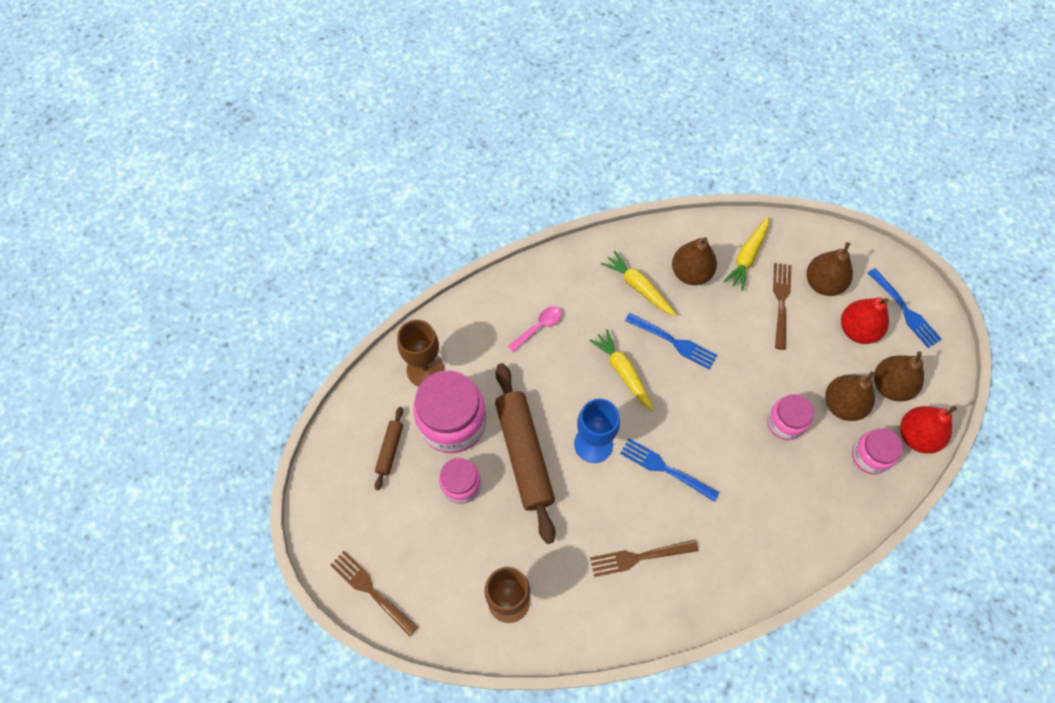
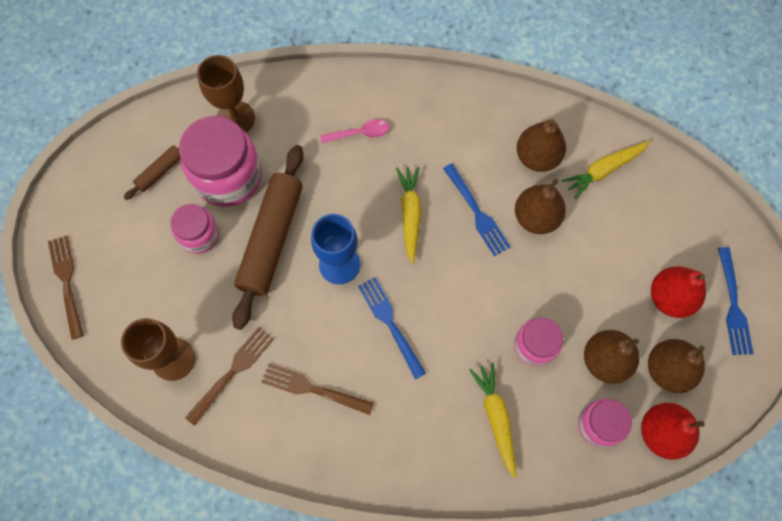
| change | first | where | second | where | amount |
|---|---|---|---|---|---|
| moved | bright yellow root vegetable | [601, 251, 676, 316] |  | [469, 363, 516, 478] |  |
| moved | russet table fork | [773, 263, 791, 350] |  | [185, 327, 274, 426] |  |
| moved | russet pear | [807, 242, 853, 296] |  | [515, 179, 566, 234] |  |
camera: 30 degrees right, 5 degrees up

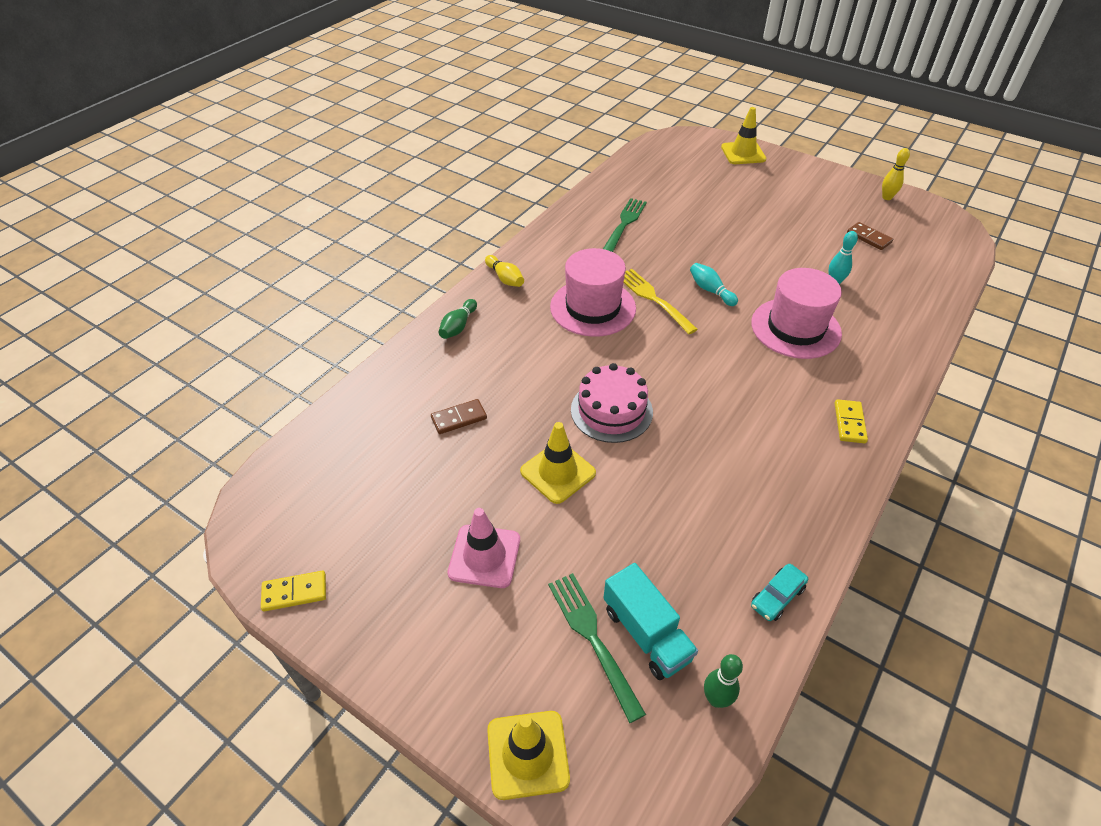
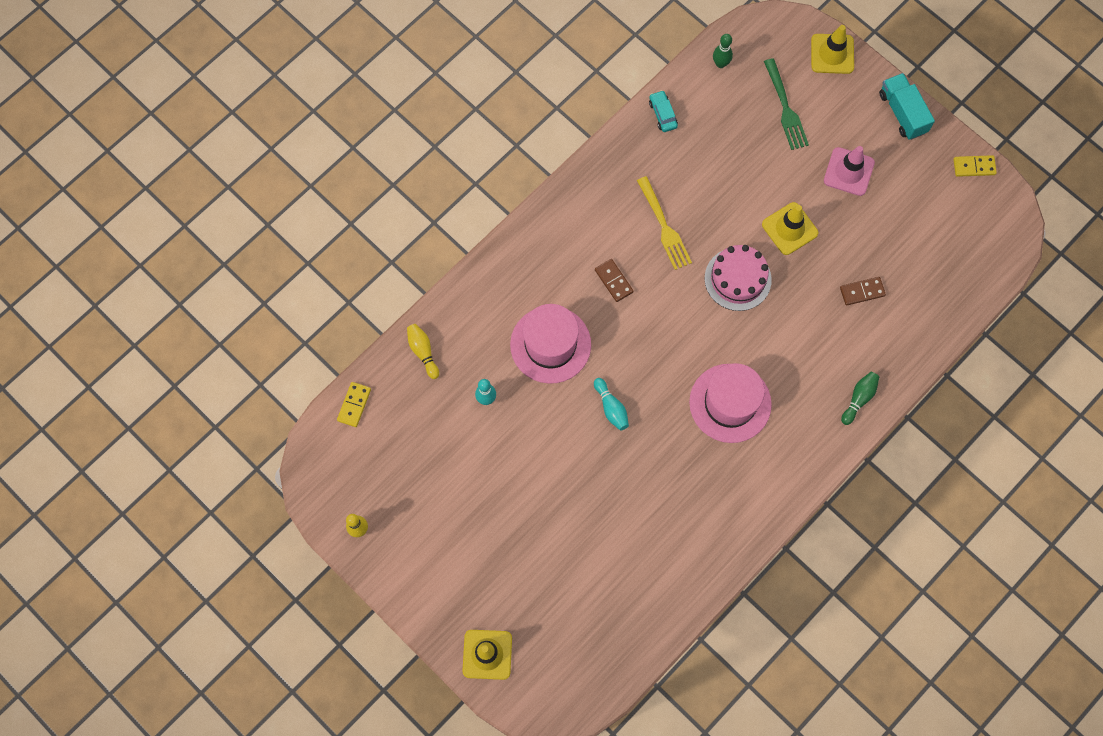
| change | first | where | second | where | amount |
|---|---|---|---|---|---|
| moved | bright yellow bowling pin | [485, 255, 524, 287] |  | [407, 324, 439, 379] |  |
| removed | emerald table fork | [603, 198, 647, 252] |  |  |  |
| moved | turquoise lorry | [604, 563, 698, 680] |  | [879, 73, 935, 140] |  |
| moved | bright yellow table fork | [624, 269, 698, 334] |  | [637, 176, 692, 270] |  |
| turned | turquoise toy car | [751, 564, 808, 621] |  | [649, 90, 678, 132] | 75 degrees counterclockwise |
| moved | bright yellow domino tile | [835, 399, 868, 443] |  | [337, 382, 371, 427] |  |
| moved | russet domino tile | [847, 222, 893, 250] |  | [595, 259, 634, 302] |  |
camera: 170 degrees left, 25 degrees up

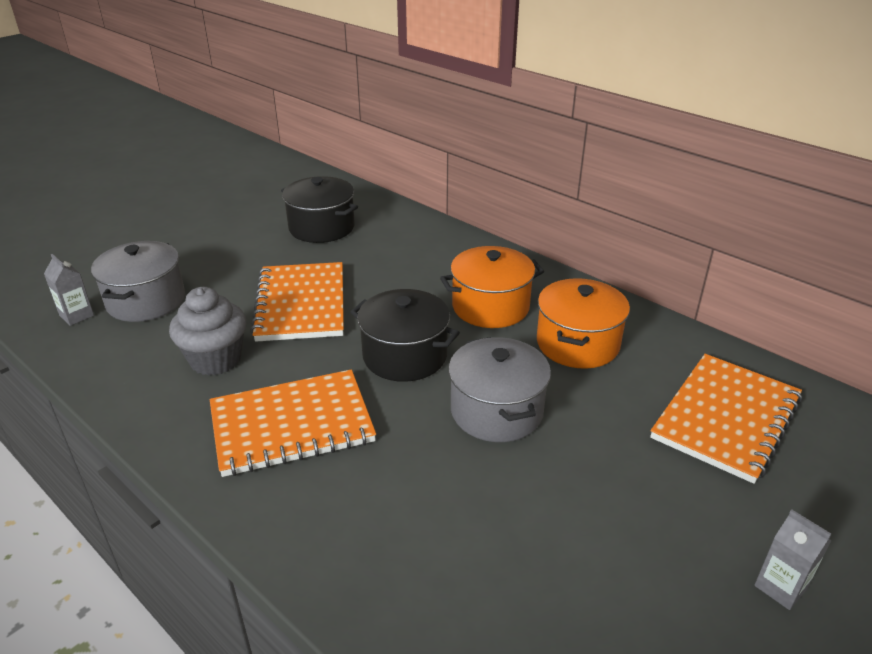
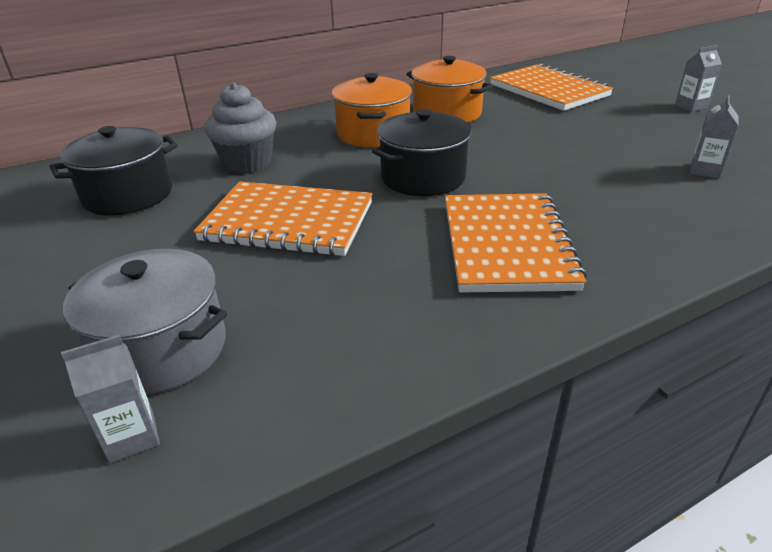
| change | first | where | second | where | amount |
|---|---|---|---|---|---|
| moved | gray fairy cake | [169, 287, 246, 376] |  | [205, 82, 276, 174] |  |
| removed | gray pot | [449, 337, 551, 442] |  |  |  |
| added |  |  | gray juice carton | [690, 95, 739, 179] |  |
camera: 70 degrees left, 0 degrees up

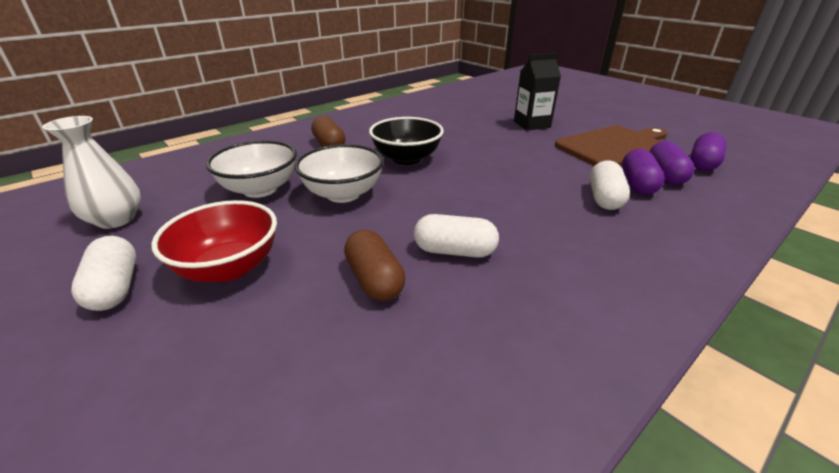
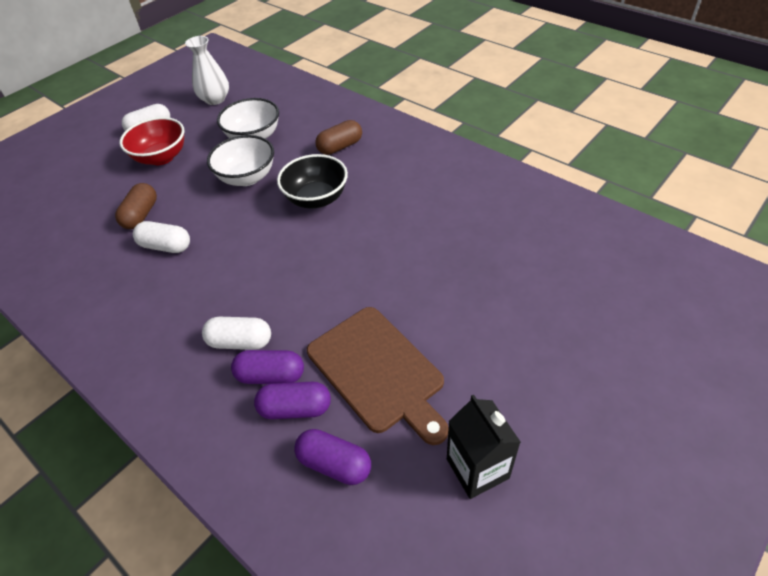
| change | first | where | second | where | amount |
|---|---|---|---|---|---|
| turned | russet capsule | [344, 230, 406, 301] |  | [115, 183, 157, 229] | 45 degrees counterclockwise |
| turned | white capsule | [414, 214, 499, 258] |  | [133, 221, 190, 253] | 75 degrees counterclockwise |
| moved | jet-black juice carton | [514, 53, 561, 130] |  | [447, 394, 521, 499] |  |
camera: 85 degrees right, 15 degrees up

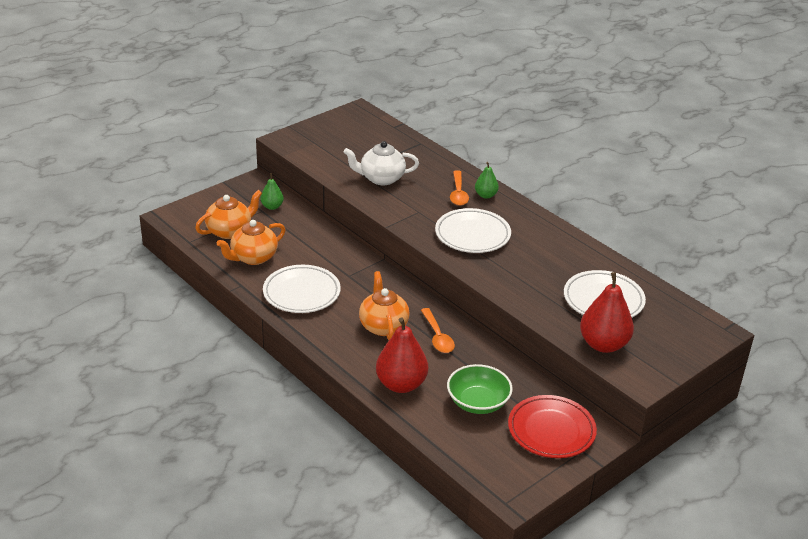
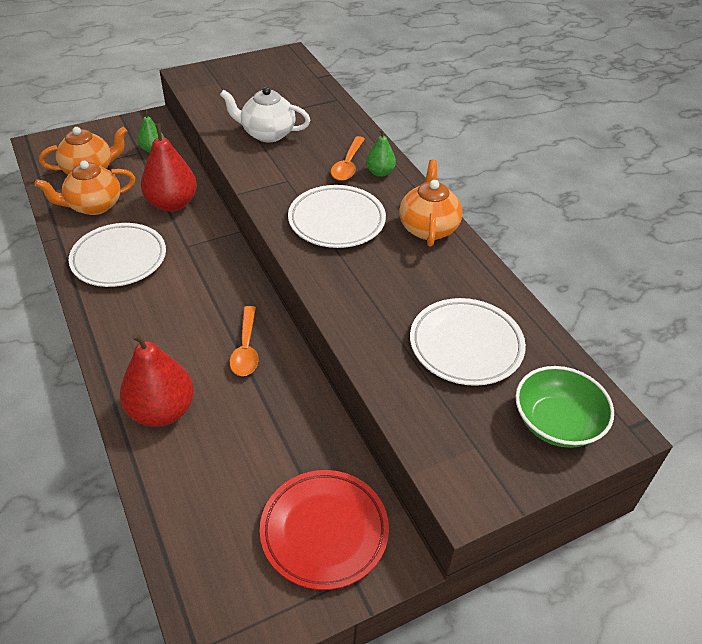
| change | first | where | second | where | amount |
|---|---|---|---|---|---|
| moved | bright orange teapot | [359, 271, 410, 340] |  | [399, 159, 462, 247] |  |
| moved | emerald bowl | [447, 364, 513, 414] |  | [516, 366, 614, 448] |  |
| moved | crimson pear | [580, 272, 634, 353] |  | [141, 124, 197, 212] |  |
camera: 15 degrees right, 10 degrees up

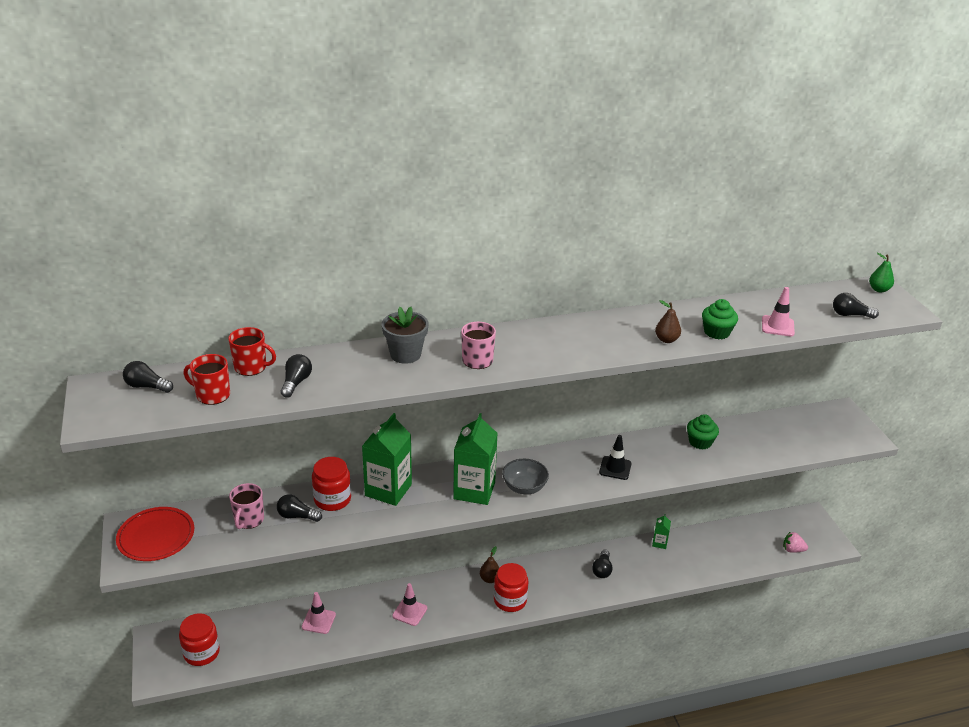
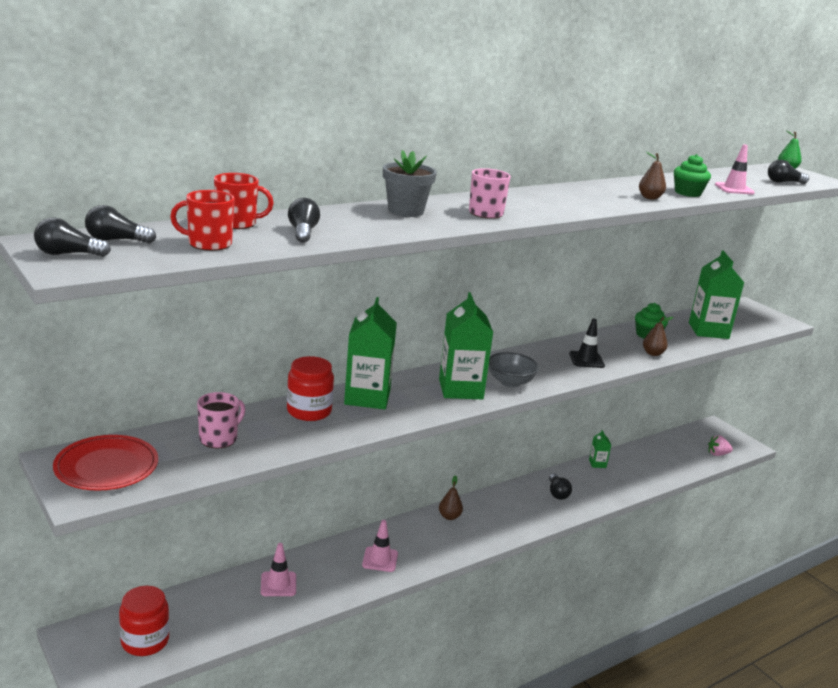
| change | first | where | second | where | amount |
|---|---|---|---|---|---|
| turned | rosy tea mug | [229, 483, 264, 529] |  | [197, 392, 245, 448] | 135 degrees counterclockwise |
| moved | jet-black light bulb | [277, 494, 322, 522] |  | [34, 217, 111, 257] |  |
| removed | crimson preserve jar | [494, 563, 528, 612] |  |  |  |
| added |  |  | russet pear | [643, 316, 674, 356] |  |
| added |  |  | emerald juice carton | [689, 251, 744, 339] |  |
camera: 20 degrees left, 10 degrees down

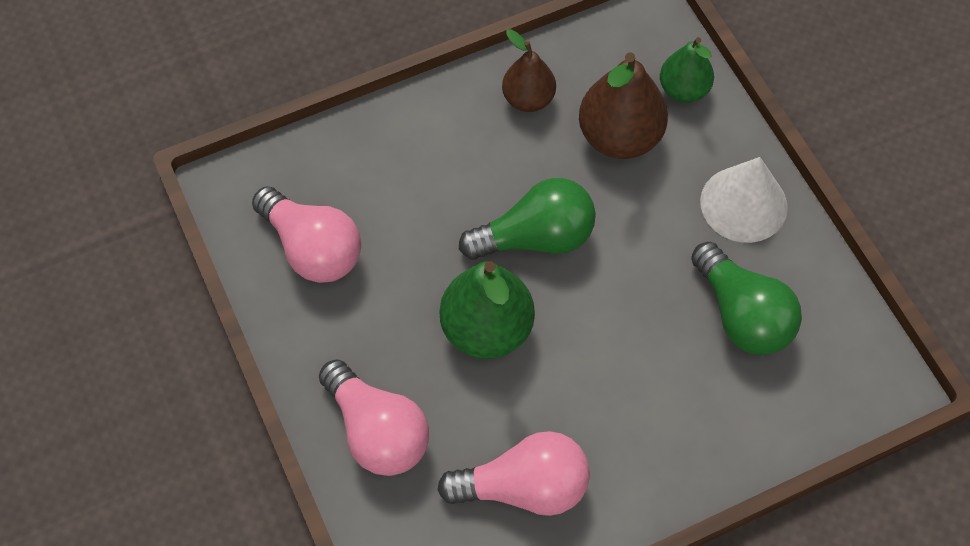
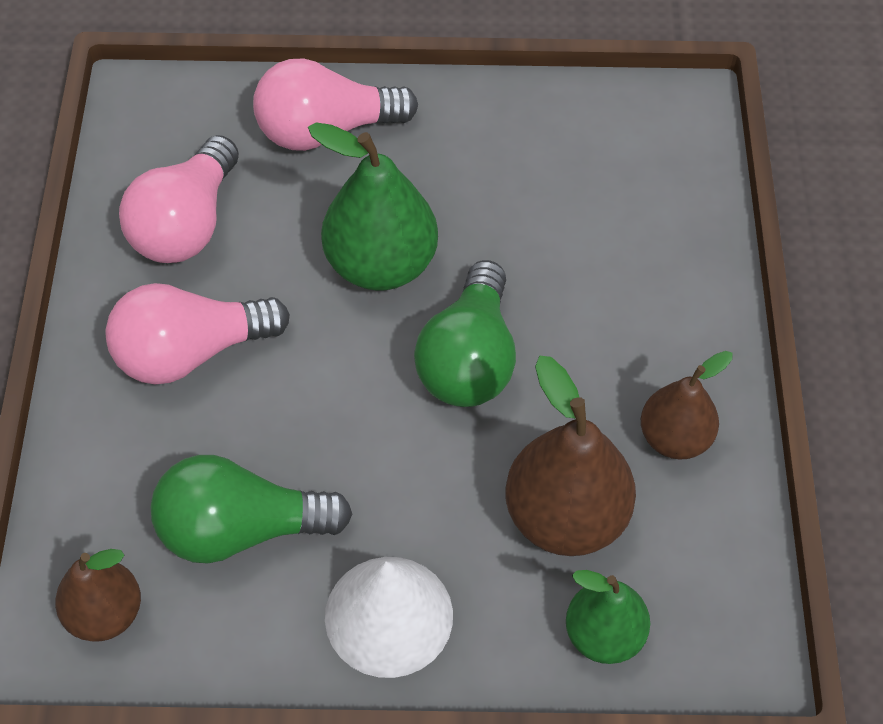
| change | first | where | second | where | amount |
|---|---|---|---|---|---|
| moved | rosy light bulb | [252, 186, 361, 283] |  | [106, 283, 290, 385] |  |
| added |  |  | russet pear | [55, 549, 141, 641] |  |
camera: 115 degrees right, 5 degrees down

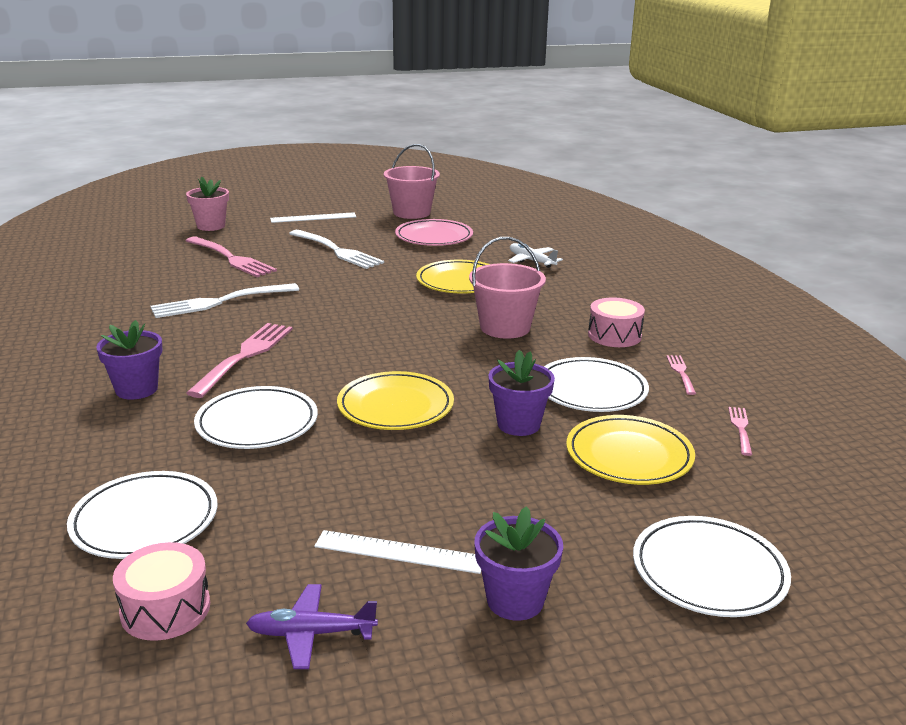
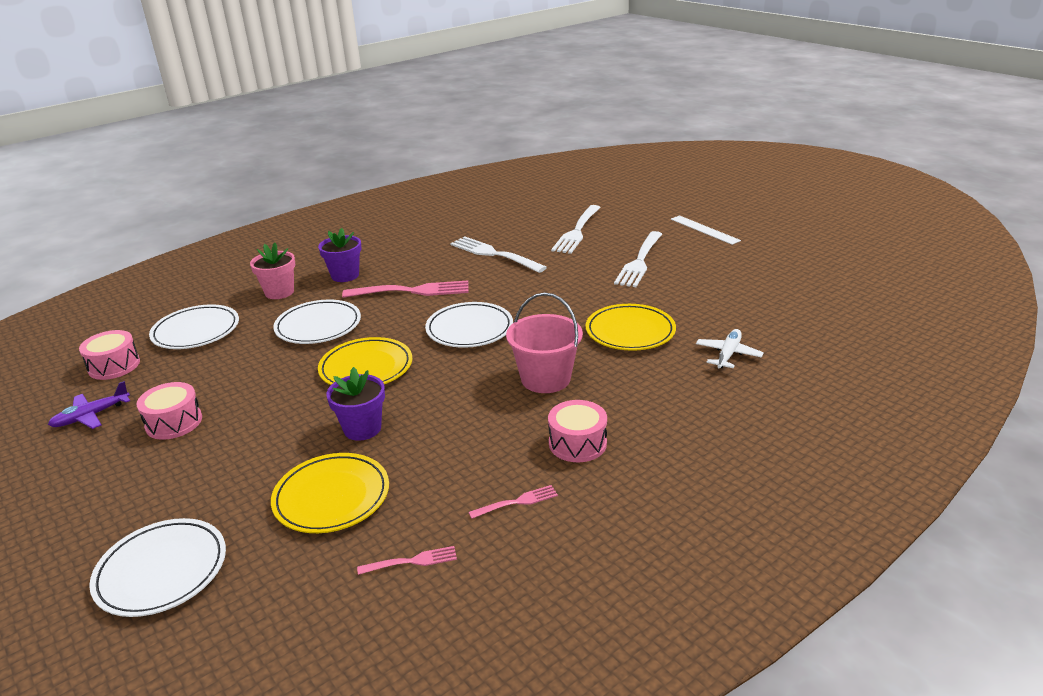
| change | first | where | second | where | amount |
|---|---|---|---|---|---|
| moved | rosy flower pot | [186, 176, 229, 231] |  | [250, 243, 295, 299] |  |
| recoloured | rosy table fork | [186, 237, 277, 277] | white table fork | [551, 205, 601, 254] |  |
| turned | purple aeroplane | [246, 584, 378, 669] |  | [48, 381, 130, 429] | 105 degrees counterclockwise |
| replaced | white measuring stick | [314, 530, 481, 574] | rosy drum | [137, 382, 202, 440] |  |
| removed | rosy pail | [384, 144, 440, 219] |  |  |  |
| removed | rosy plate | [395, 219, 473, 246] |  |  |  |
| removed | purple flower pot | [474, 506, 563, 621] |  |  |  |
| moved | white plate | [544, 357, 649, 412] |  | [425, 302, 513, 348] |  |
camera: 70 degrees right, 5 degrees up

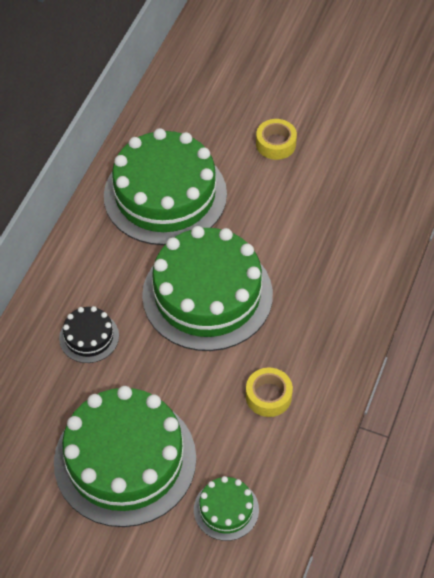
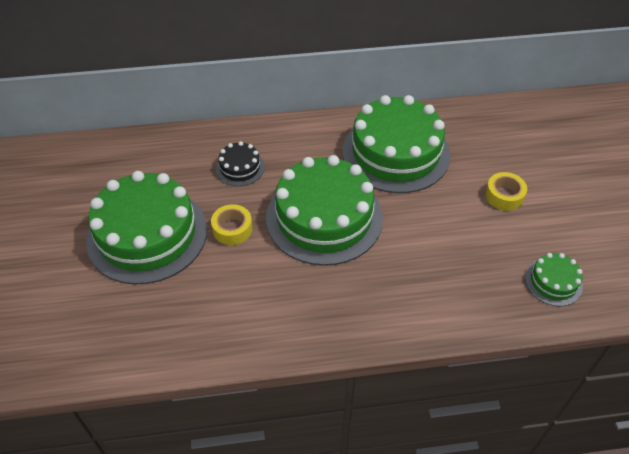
| change | first | where | second | where | amount |
|---|---|---|---|---|---|
| moved | emerald cake | [194, 476, 259, 541] |  | [525, 253, 583, 306] |  |
| moved | bright yellow sticky tape | [246, 368, 293, 417] |  | [211, 204, 252, 245] |  |
camera: 60 degrees right, 5 degrees down

